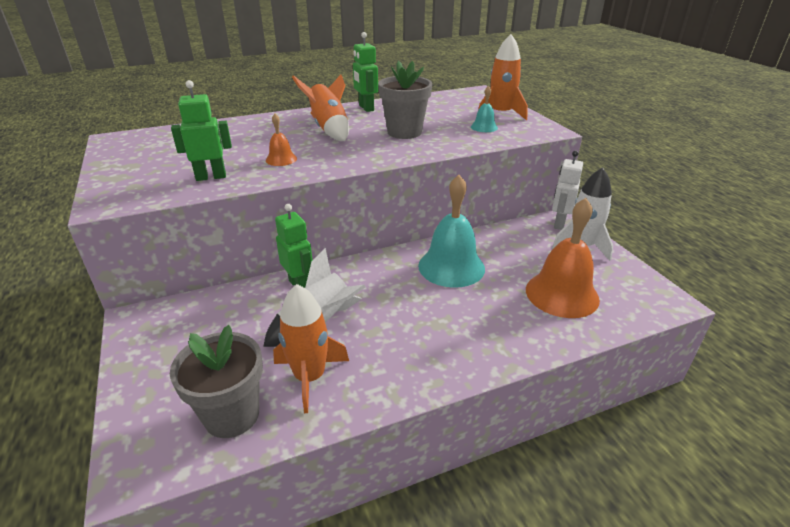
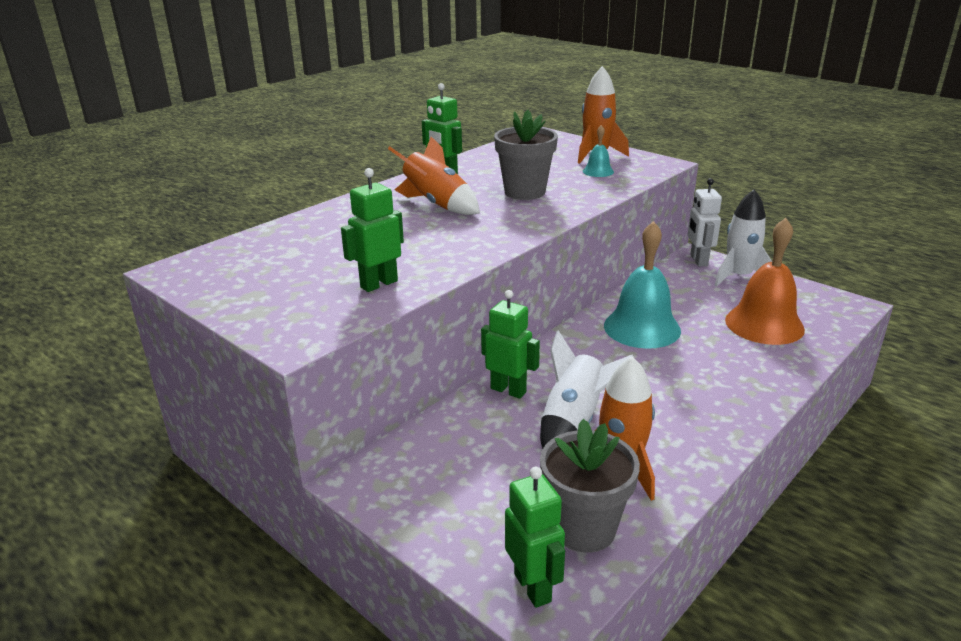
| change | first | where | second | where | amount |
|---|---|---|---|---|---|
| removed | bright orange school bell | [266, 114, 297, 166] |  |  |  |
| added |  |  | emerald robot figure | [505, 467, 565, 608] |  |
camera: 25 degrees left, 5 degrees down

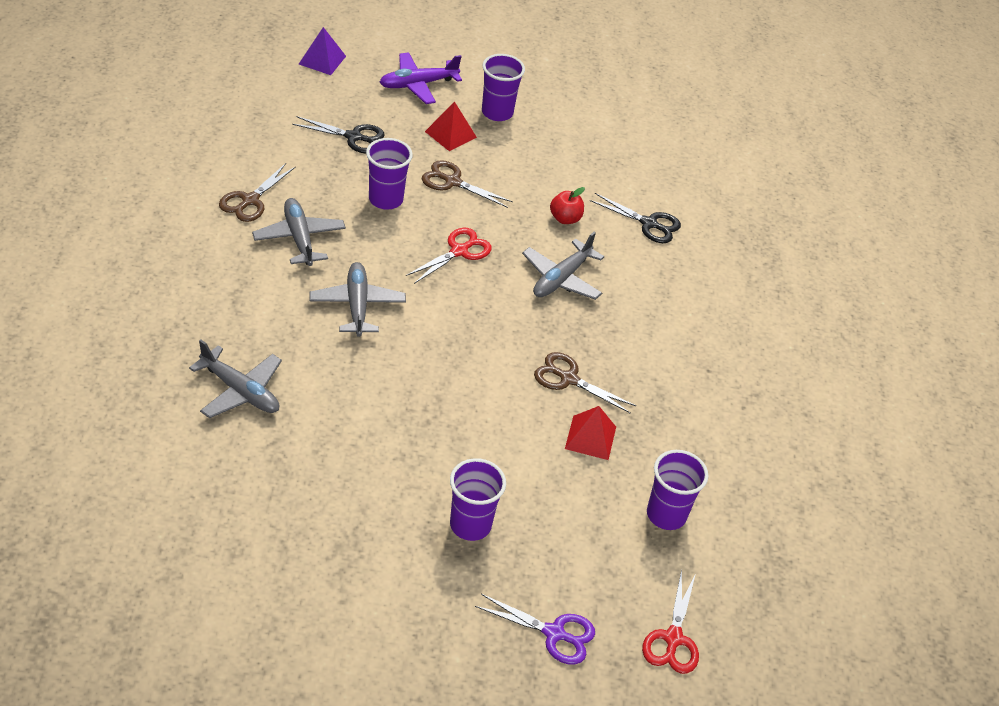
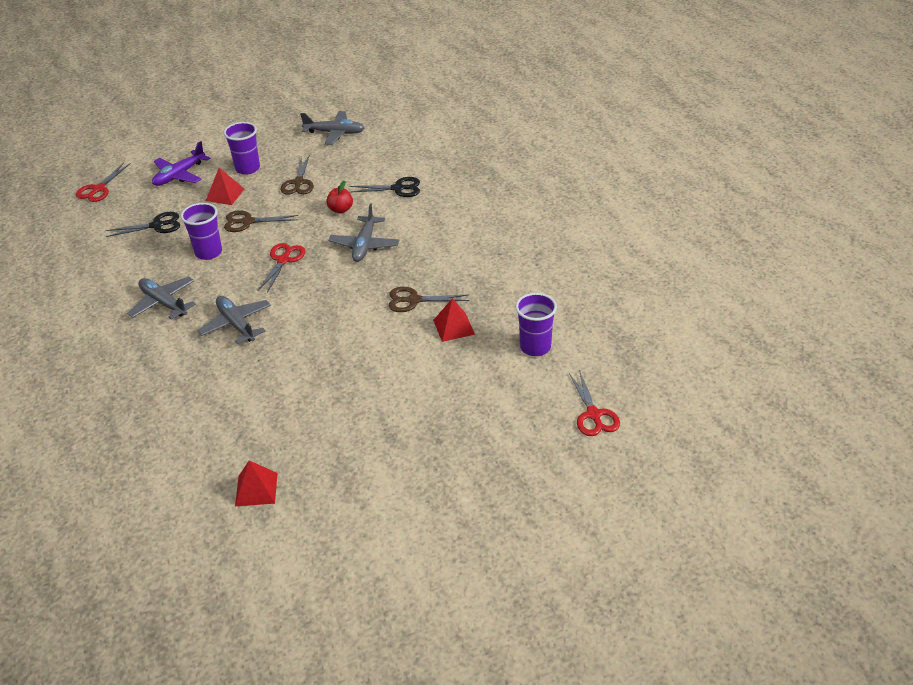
| change | first | where | second | where | amount |
|---|---|---|---|---|---|
| moved | gray aeroplane | [189, 340, 282, 418] |  | [300, 111, 364, 145] |  |
| moved | russet shears | [219, 163, 295, 222] |  | [281, 156, 314, 195] |  |
| replaced | purple pyramid shape | [299, 27, 346, 75] | crimson shears | [76, 163, 131, 202] |  |
| removed | purple cup | [450, 458, 506, 541] |  |  |  |
| removed | purple shears | [475, 594, 595, 665] |  |  |  |
| added |  |  | crimson pyramid shape | [235, 460, 278, 506] |  |
camera: 20 degrees left, 5 degrees down

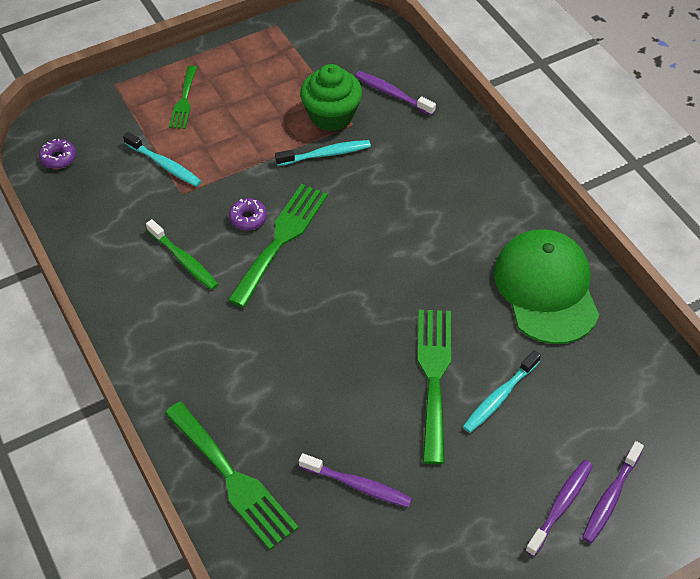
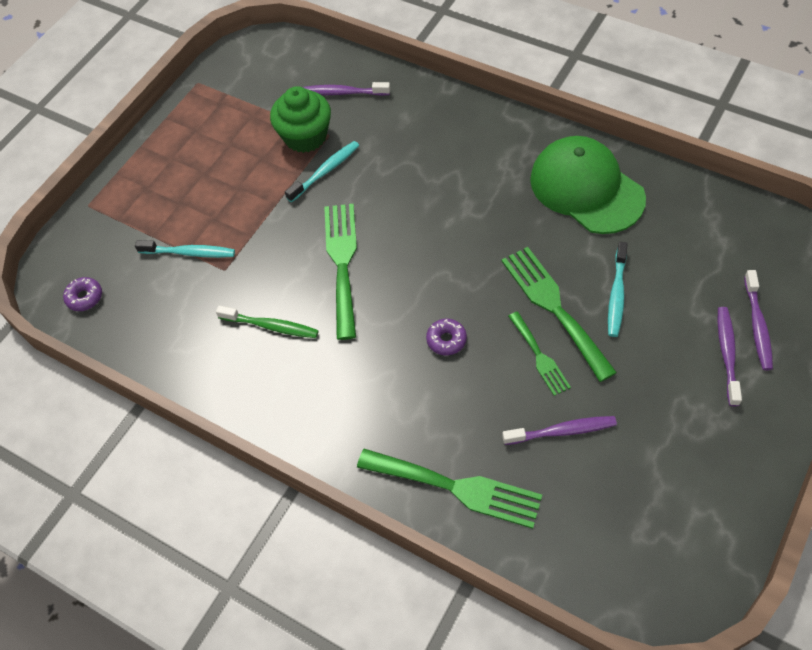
| change | first | where | second | where | amount |
|---|---|---|---|---|---|
| moved | emerald table fork | [169, 66, 197, 129] |  | [508, 312, 571, 396] |  |
| moved | purple doughnut | [229, 198, 267, 230] |  | [426, 319, 467, 355] |  |
camera: 25 degrees left, 5 degrees up

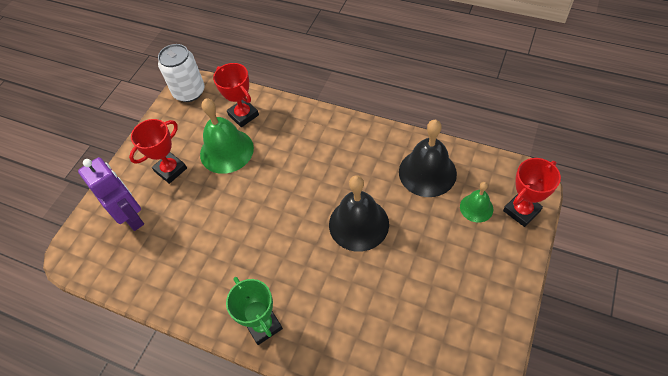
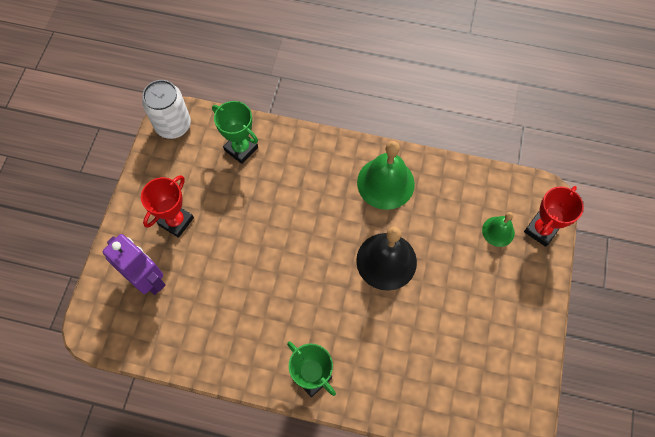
| change | first | where | second | where | amount |
|---|---|---|---|---|---|
| moved | emerald school bell | [200, 98, 254, 174] |  | [357, 141, 415, 210] |  |
| recoloured | crimson trophy | [213, 63, 259, 127] | emerald trophy | [212, 101, 258, 164] |  |
| removed | jet-black school bell | [399, 120, 457, 197] |  |  |  |
camera: 15 degrees left, 10 degrees up

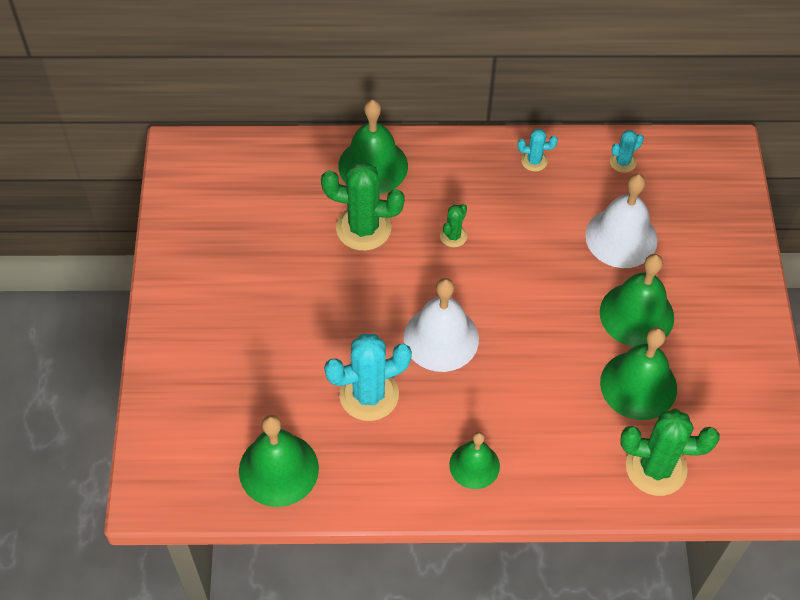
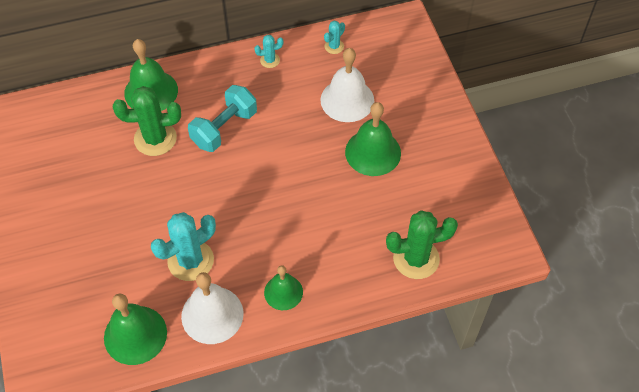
| change | first | where | second | where | amount |
|---|---|---|---|---|---|
| moved | white school bell | [404, 278, 479, 372] |  | [181, 272, 244, 344] |  |
| replaced | emerald cactus | [440, 204, 467, 247] | turquoise dumbbell | [188, 85, 257, 152] |  |
| removed | emerald school bell | [600, 327, 677, 420] |  |  |  |
camera: 15 degrees left, 0 degrees up

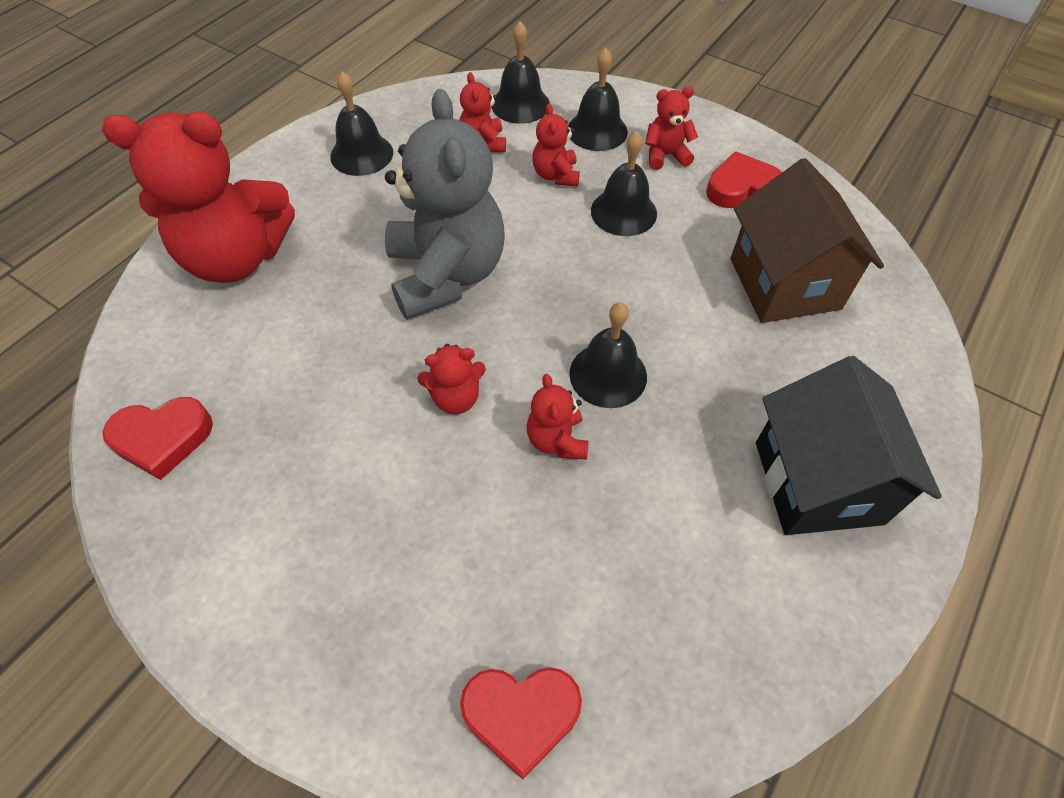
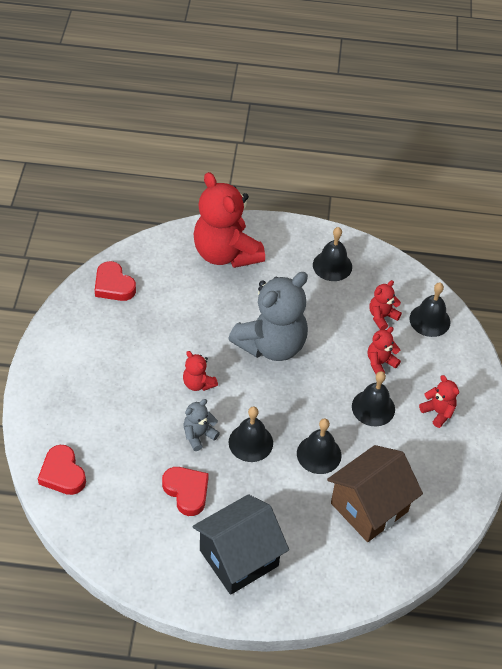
| change | first | where | second | where | amount |
|---|---|---|---|---|---|
| recoloured | crimson teddy bear | [527, 374, 588, 459] | gray teddy bear | [183, 399, 220, 451] |  |
| moved | jet-black school bell | [568, 48, 628, 151] |  | [297, 419, 342, 474] |  |
| moved | crimson heart | [706, 151, 782, 208] |  | [162, 467, 209, 516] |  |
camera: 60 degrees right, 5 degrees down

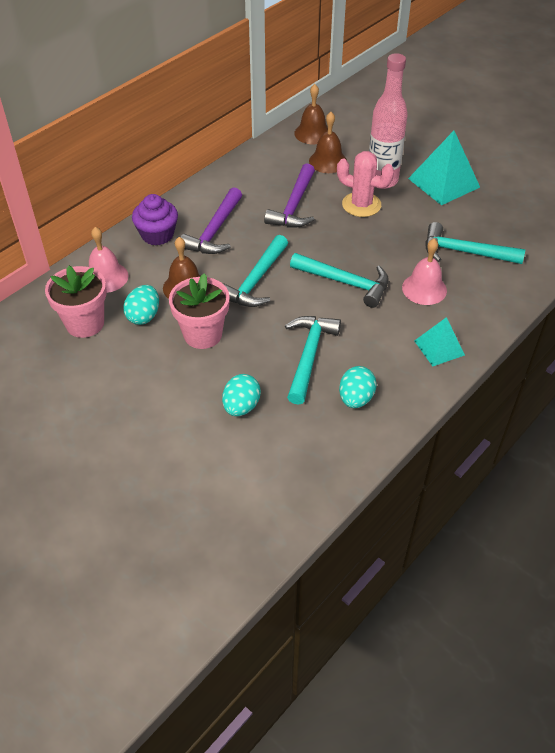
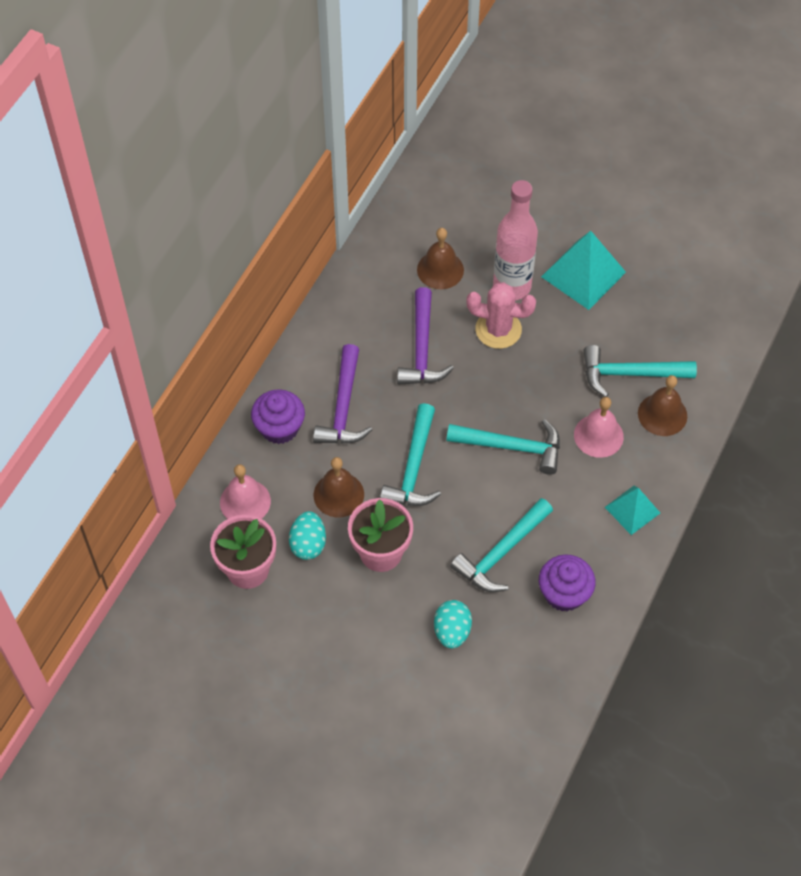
| change | first | where | second | where | amount |
|---|---|---|---|---|---|
| turned | turquoise claw hammer | [285, 316, 341, 405] |  | [450, 498, 553, 592] | 135 degrees counterclockwise |
| moved | russet school bell | [294, 84, 328, 144] |  | [638, 375, 687, 436] |  |
| replaced | turquoise toy egg | [339, 366, 376, 408] | purple fairy cake | [539, 554, 596, 612] |  |
camera: 15 degrees left, 10 degrees up

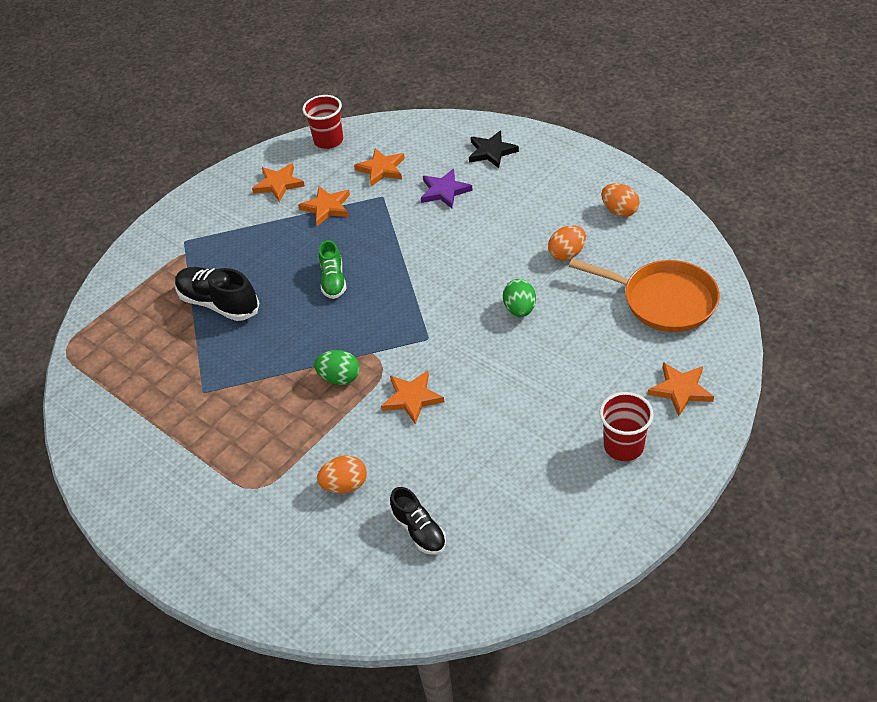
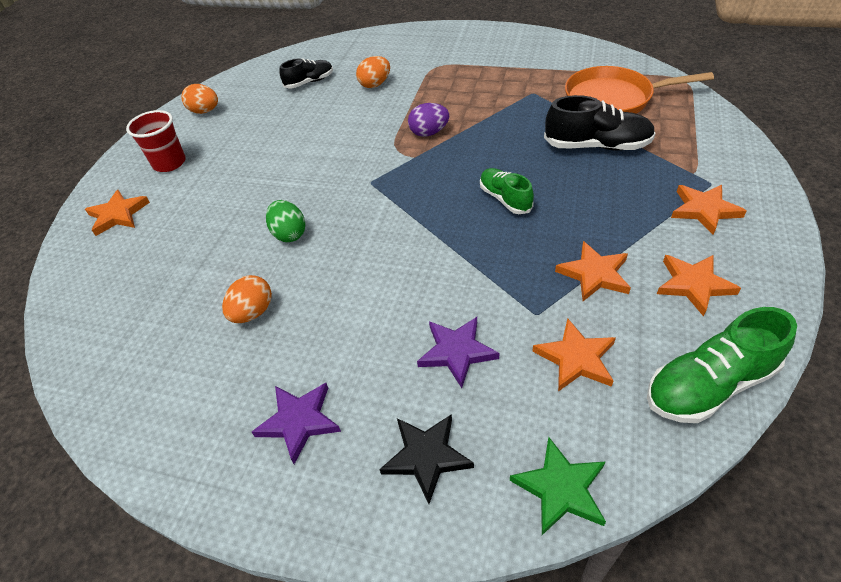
| change | first | where | second | where | amount |
|---|---|---|---|---|---|
| replaced | crimson cup | [303, 95, 343, 149] | emerald sneaker | [647, 307, 797, 423] |  |
| recoloured | emerald toy egg | [314, 350, 360, 385] | purple toy egg | [408, 103, 449, 137] |  |
| moved | bright orange five-pointed star | [381, 371, 444, 424] |  | [671, 185, 747, 235] |  |
| turned | jet-black sneaker | [390, 487, 446, 555] |  | [279, 58, 333, 89] | 120 degrees clockwise |
| moved | bright orange pan | [569, 259, 720, 332] |  | [565, 66, 714, 114] |  |
| moved | bright orange toy egg | [601, 183, 640, 217] |  | [181, 84, 218, 114] |  |
| added |  |  | purple five-pointed star | [252, 383, 341, 464] |  |
| added |  |  | emerald five-pointed star | [510, 437, 606, 535] |  |
camera: 155 degrees right, 0 degrees up

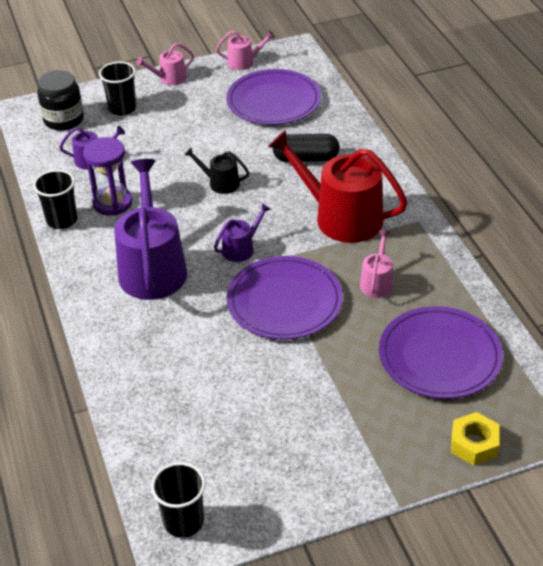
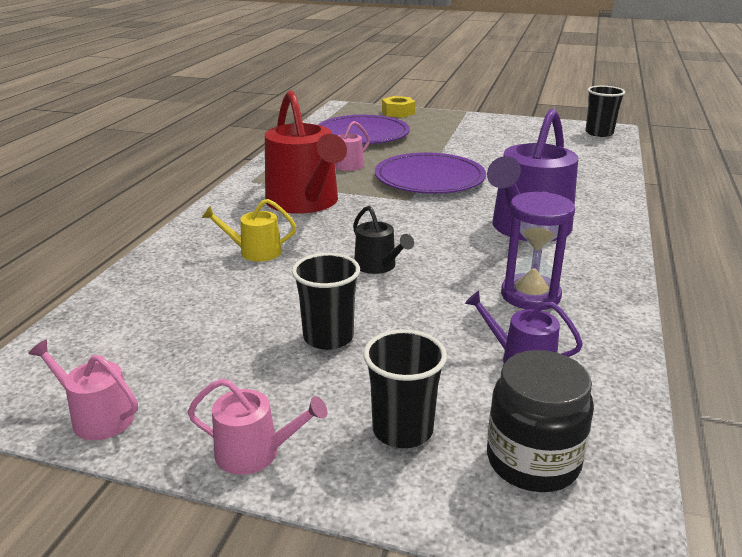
| change | first | where | second | where | amount |
|---|---|---|---|---|---|
| moved | jet-black cup | [33, 170, 77, 229] |  | [292, 253, 360, 350] |  |
| removed | purple watering can | [214, 203, 271, 262] |  |  |  |
| removed | purple plate | [226, 69, 321, 125] |  |  |  |
| replaced | jet-black capsule | [273, 134, 340, 162] | bright yellow watering can | [202, 199, 296, 262] |  |
camera: 145 degrees left, 15 degrees down

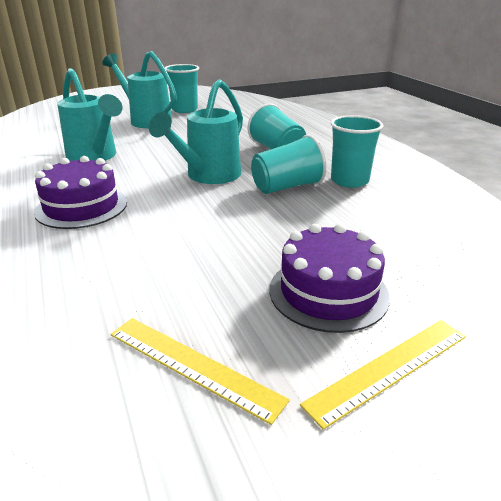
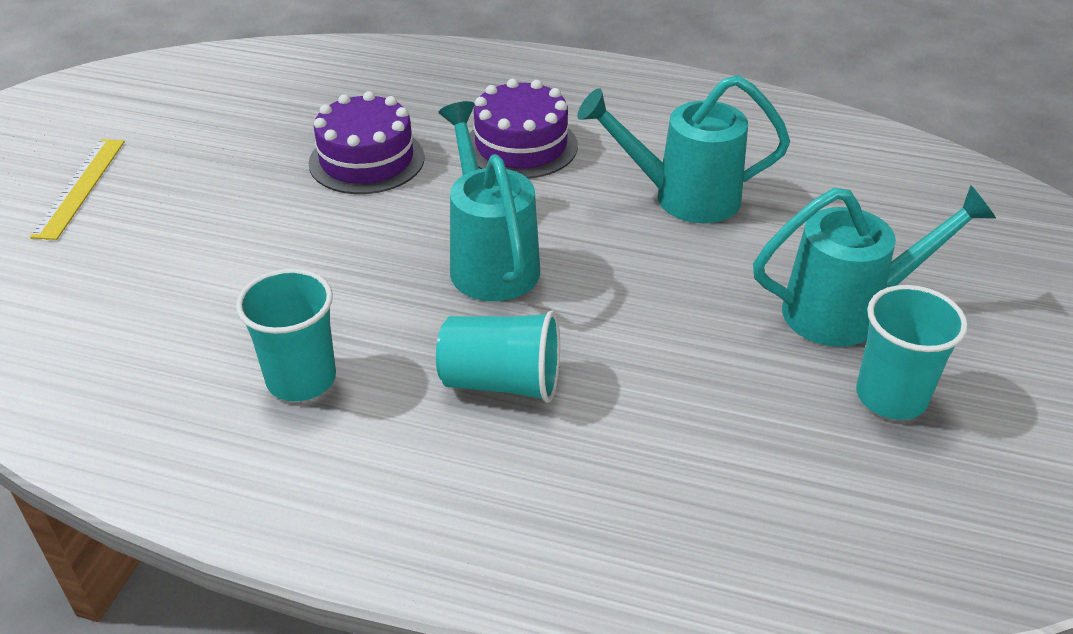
| change | first | where | second | where | amount |
|---|---|---|---|---|---|
| removed | bright yellow measuring stick | [110, 318, 290, 425] |  |  |  |
| removed | turquoise cup | [251, 134, 326, 194] |  |  |  |
| moved | purple cake | [270, 224, 390, 333] |  | [309, 91, 425, 194] |  |
camera: 130 degrees right, 10 degrees up

